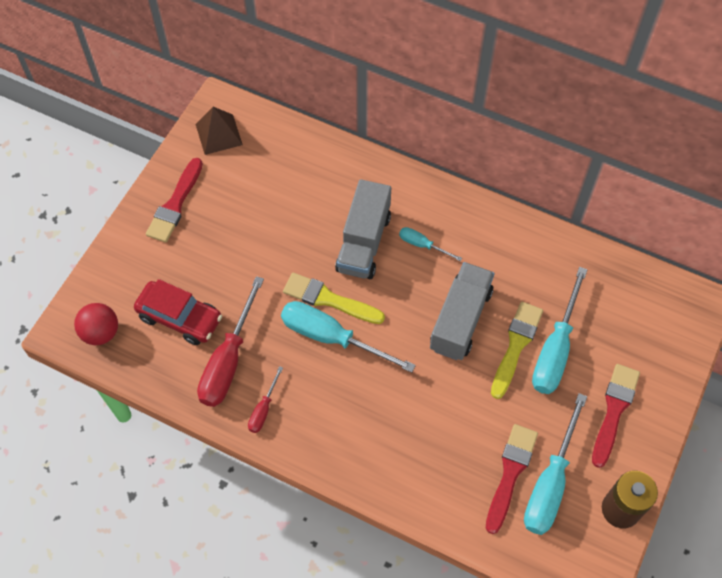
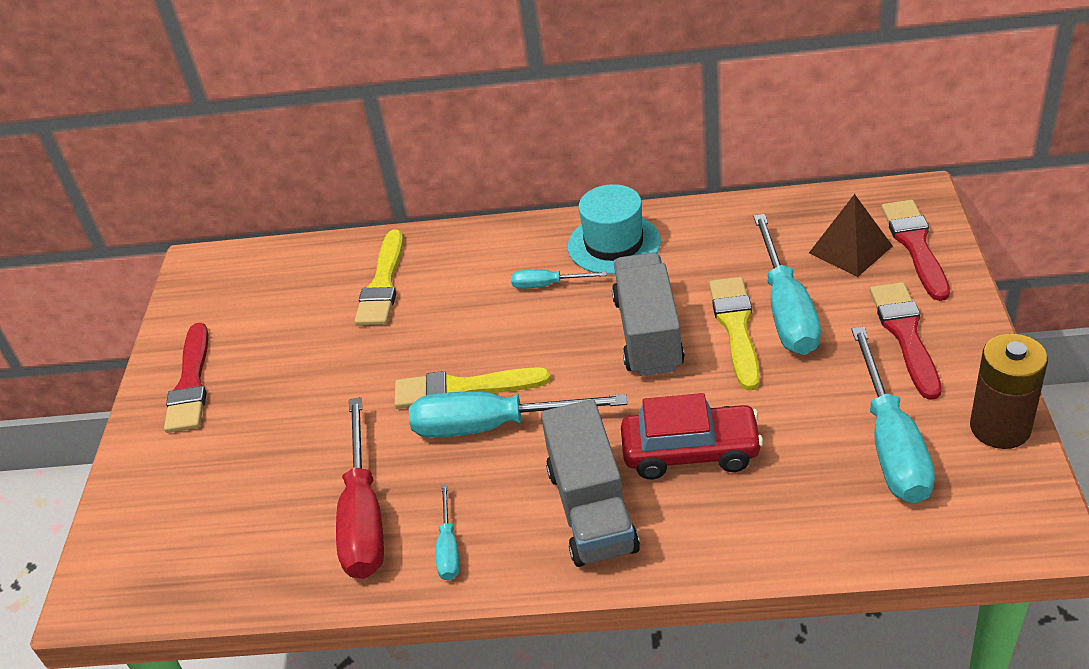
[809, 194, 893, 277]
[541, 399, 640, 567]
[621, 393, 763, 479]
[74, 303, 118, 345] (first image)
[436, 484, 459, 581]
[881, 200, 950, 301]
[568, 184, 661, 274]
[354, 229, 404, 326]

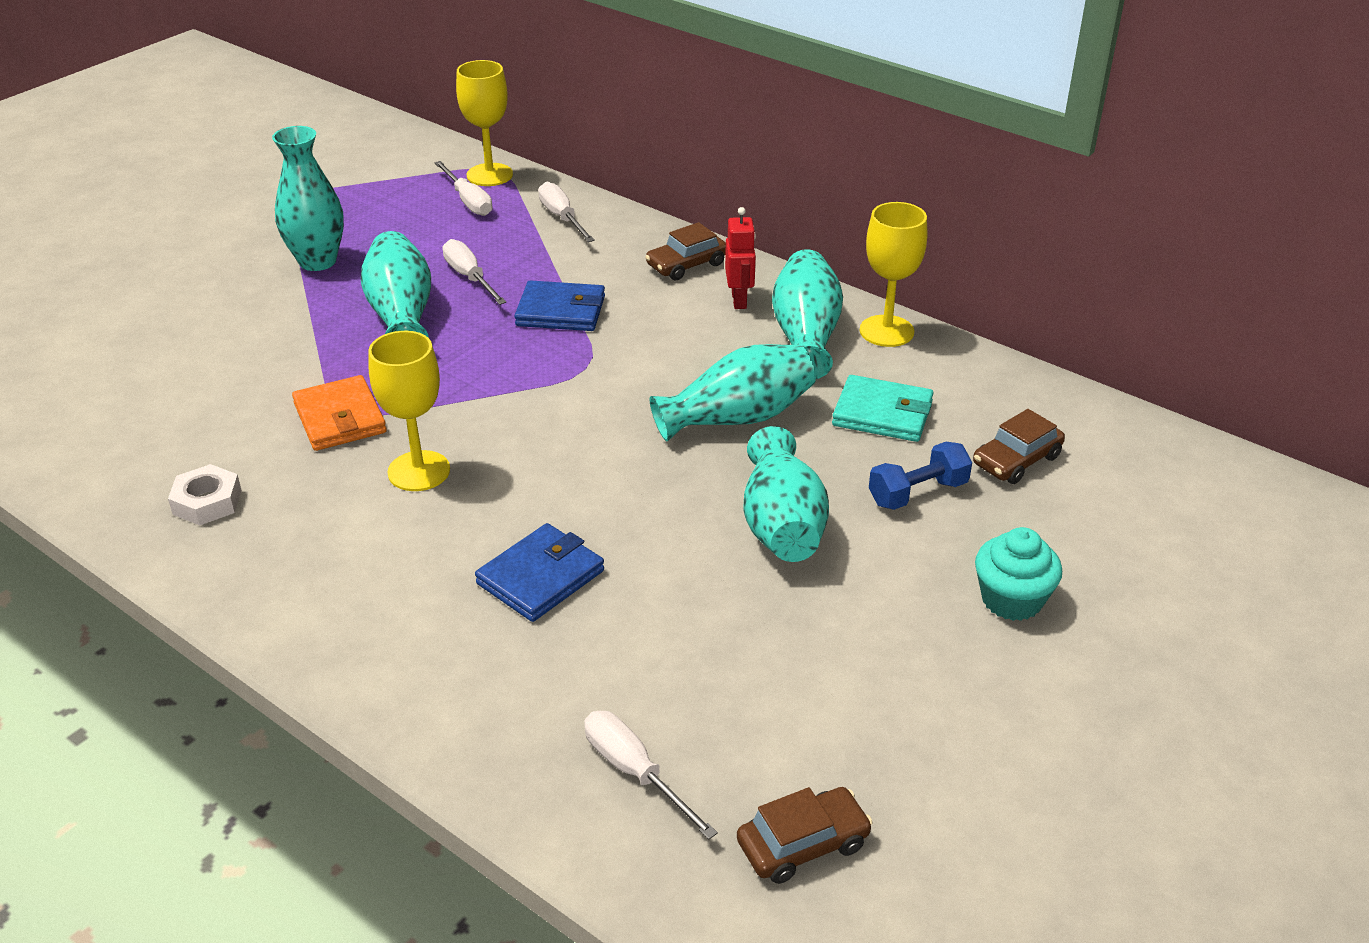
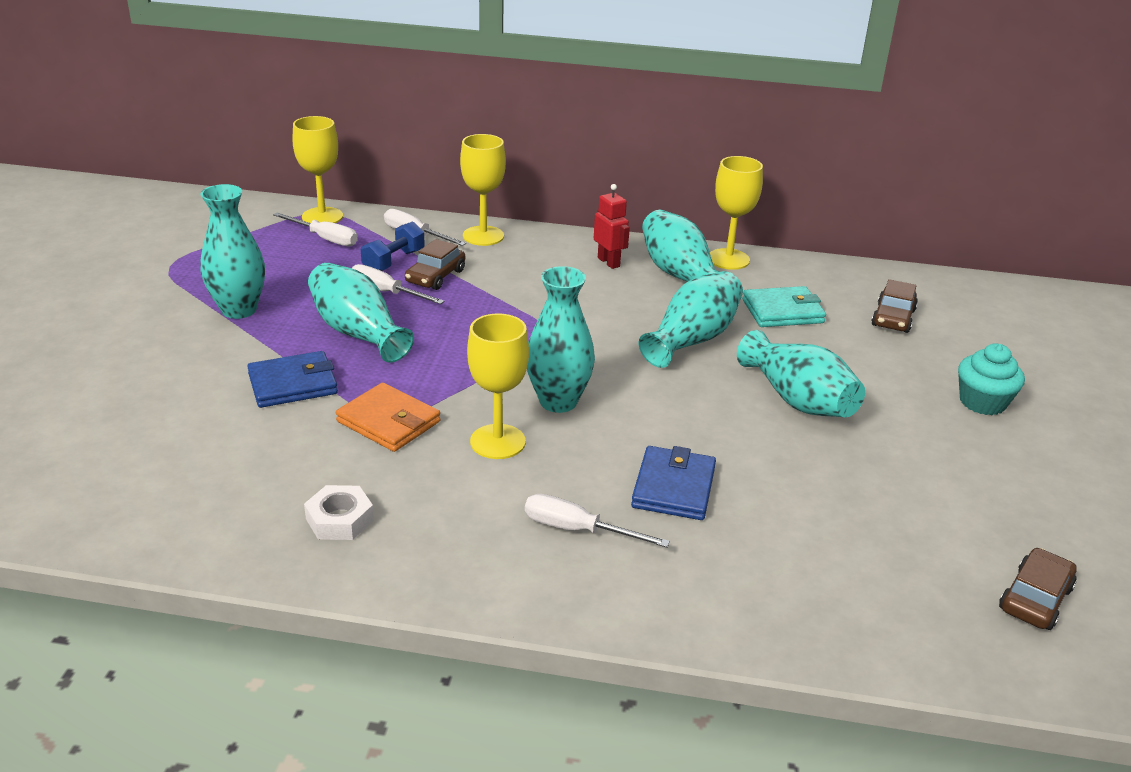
[405, 239, 465, 290]
[247, 351, 338, 408]
[361, 222, 425, 271]
[525, 494, 670, 548]
[460, 134, 506, 246]
[527, 266, 595, 413]

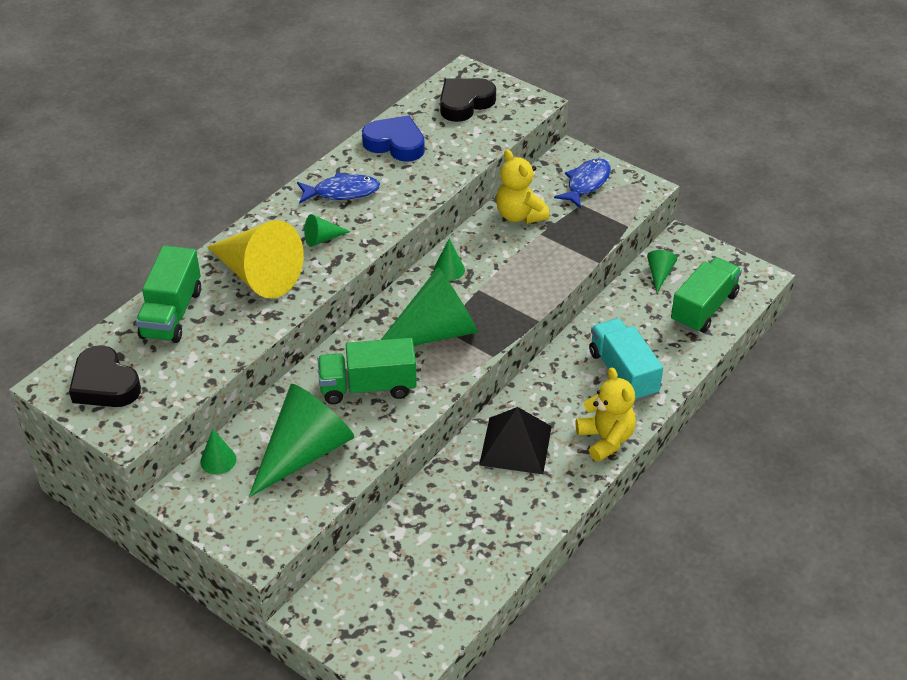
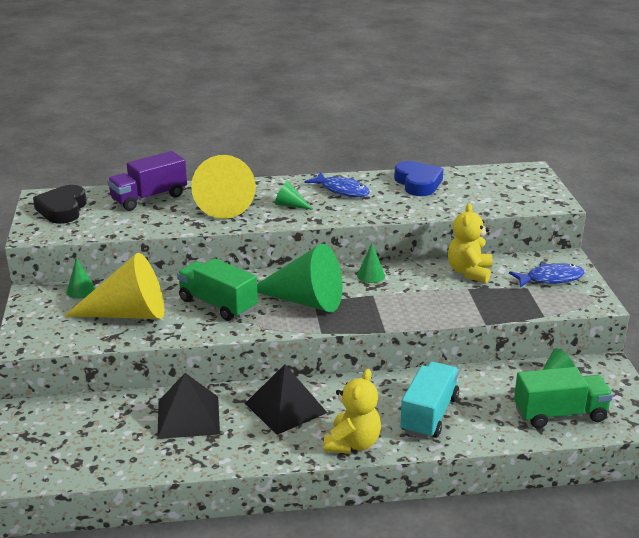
[440, 78, 496, 122] (first image)
[107, 151, 187, 211]
[64, 253, 164, 319]
[157, 373, 220, 439]

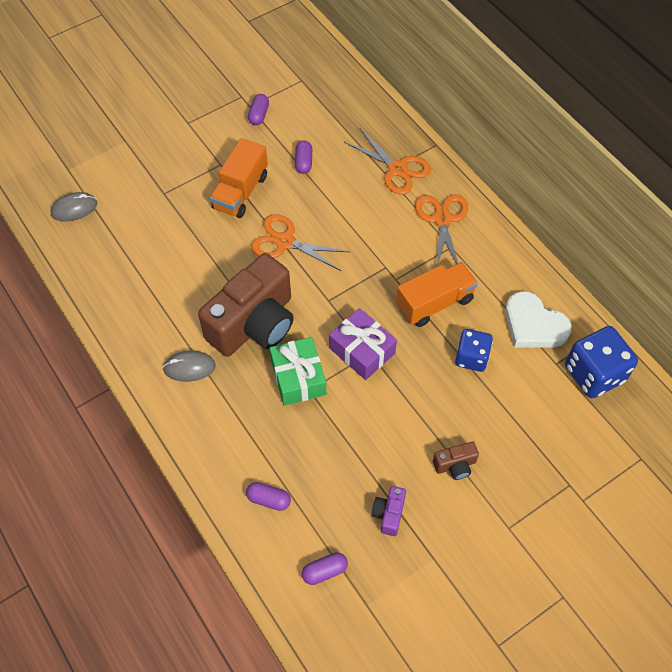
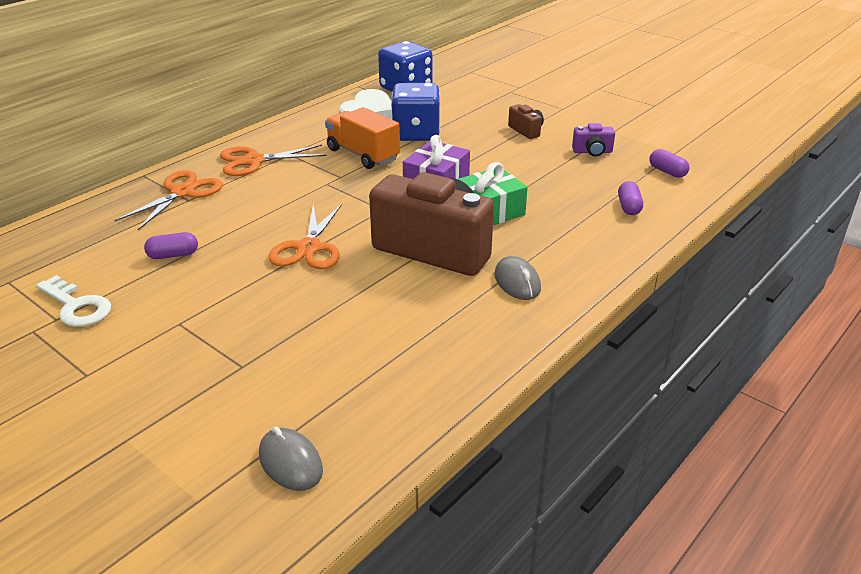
[36, 275, 111, 327]
[210, 138, 268, 218] (first image)
[391, 83, 440, 141]

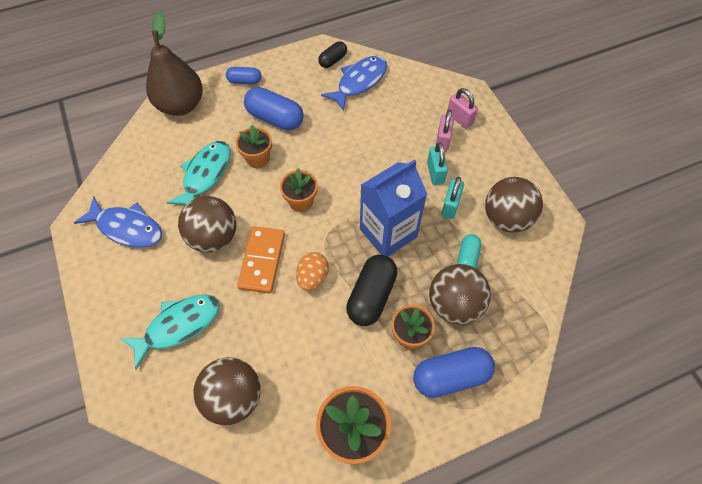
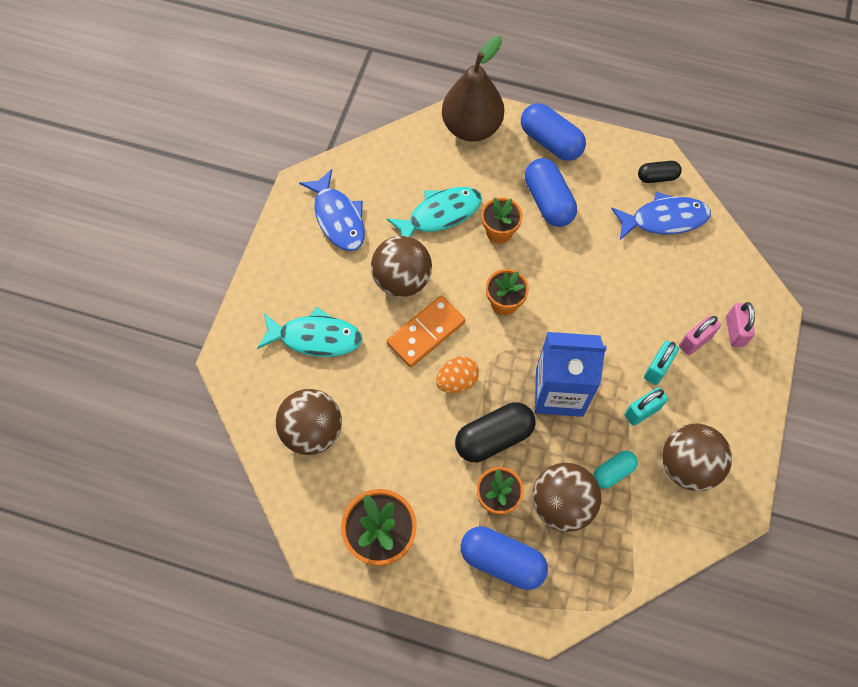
[521, 103, 586, 161]

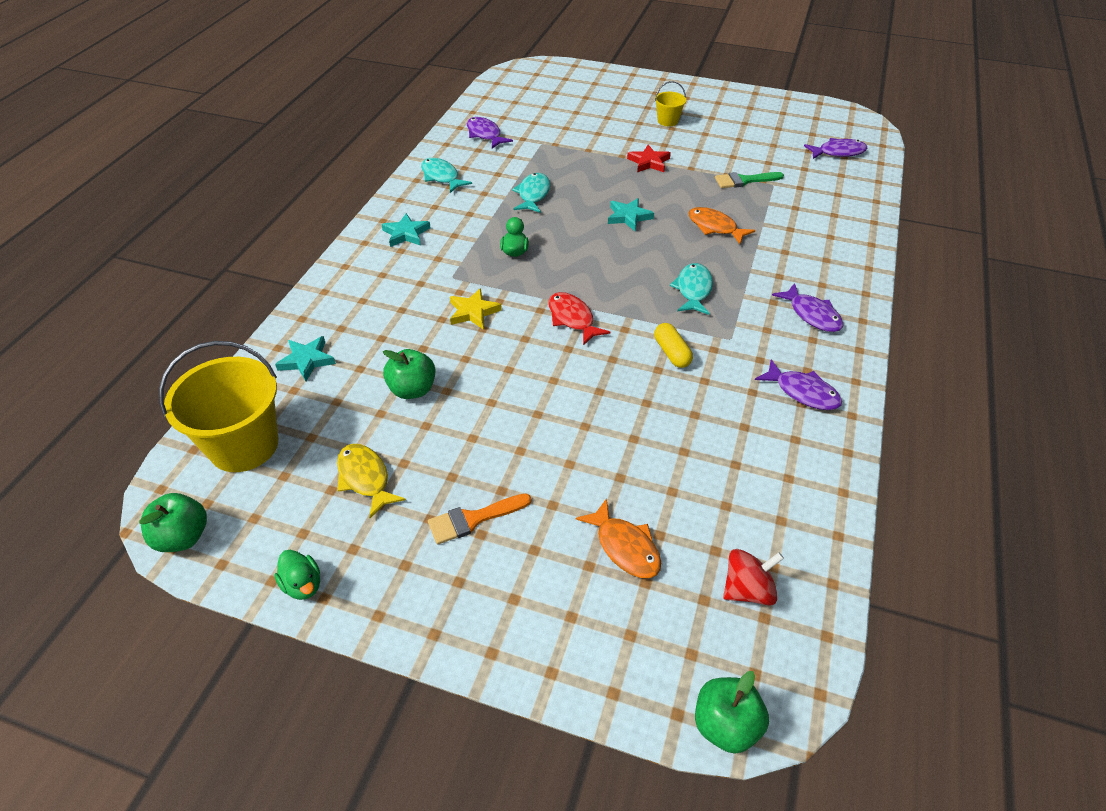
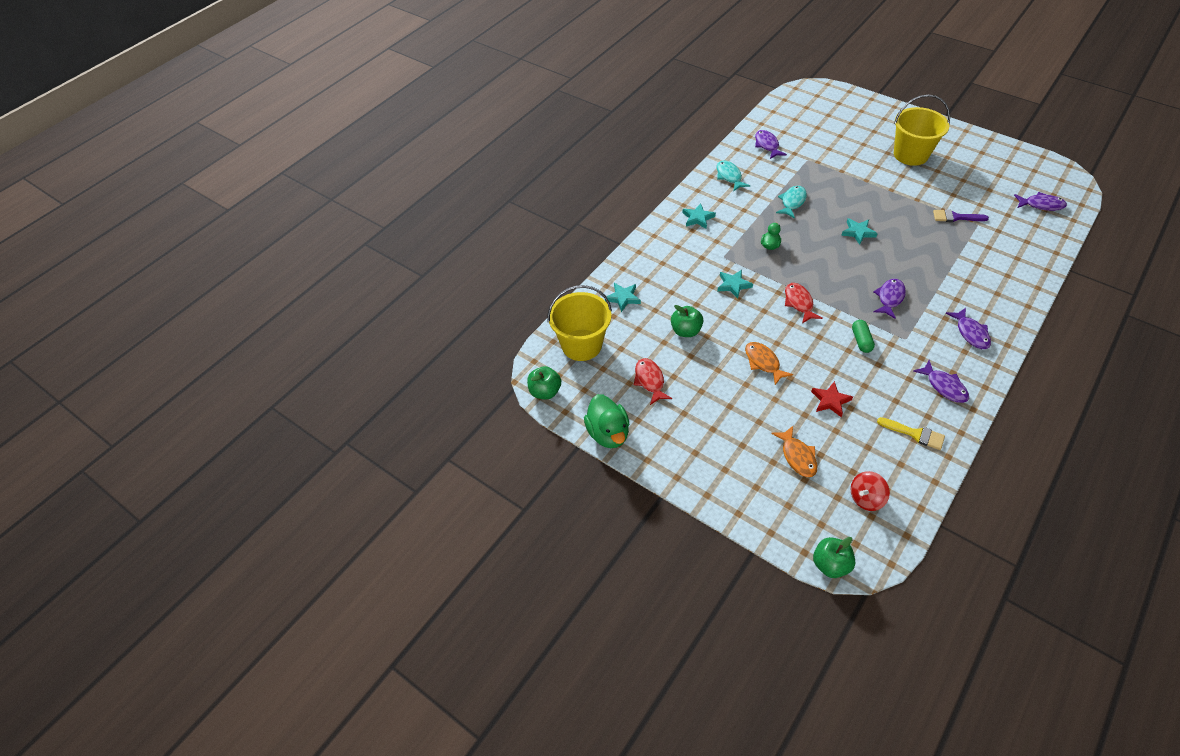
[894, 94, 950, 166]
[811, 381, 853, 417]
[933, 209, 989, 222]
[745, 342, 793, 385]
[873, 279, 906, 319]
[717, 270, 753, 299]
[852, 320, 875, 353]
[634, 358, 672, 405]
[428, 494, 531, 544] (first image)
[851, 471, 890, 511]
[584, 394, 630, 448]
[877, 417, 945, 450]

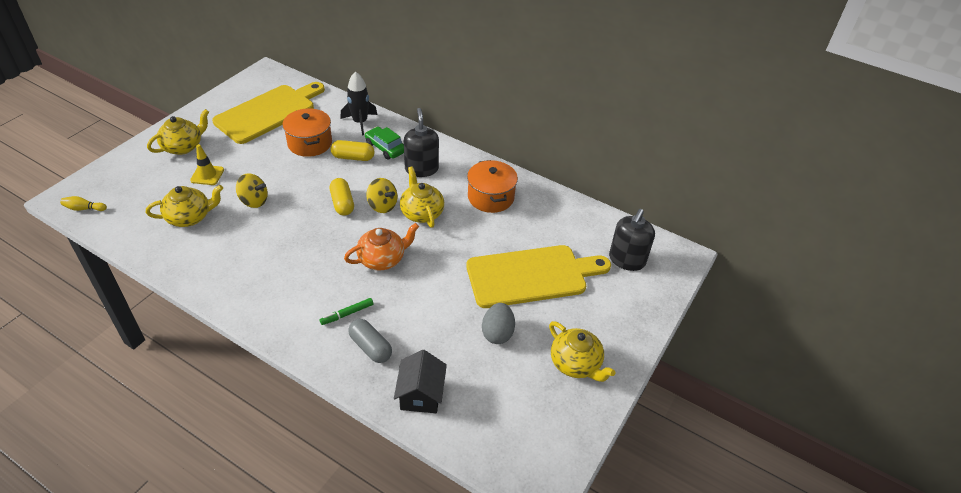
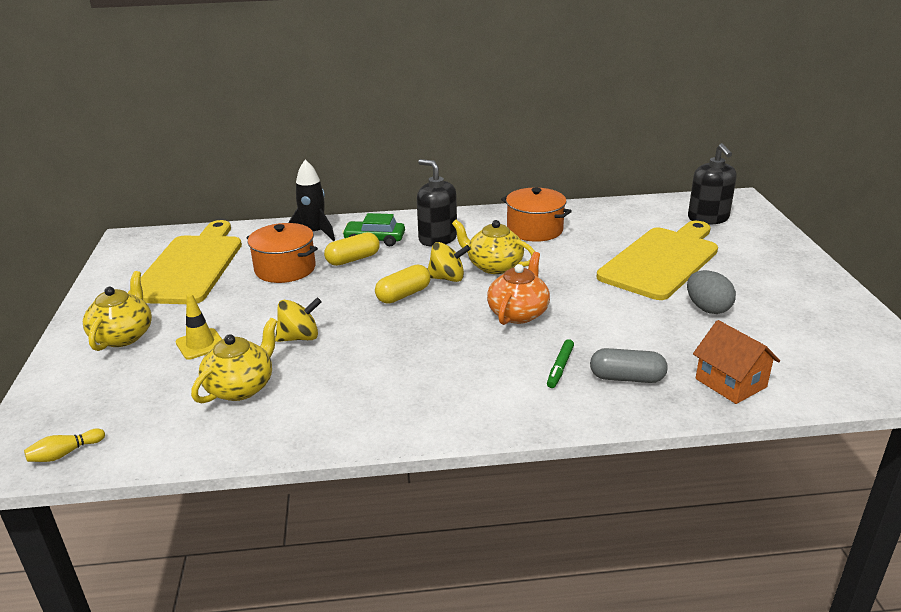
[375, 264, 431, 304]
[549, 321, 615, 382] (first image)
[693, 320, 780, 404]

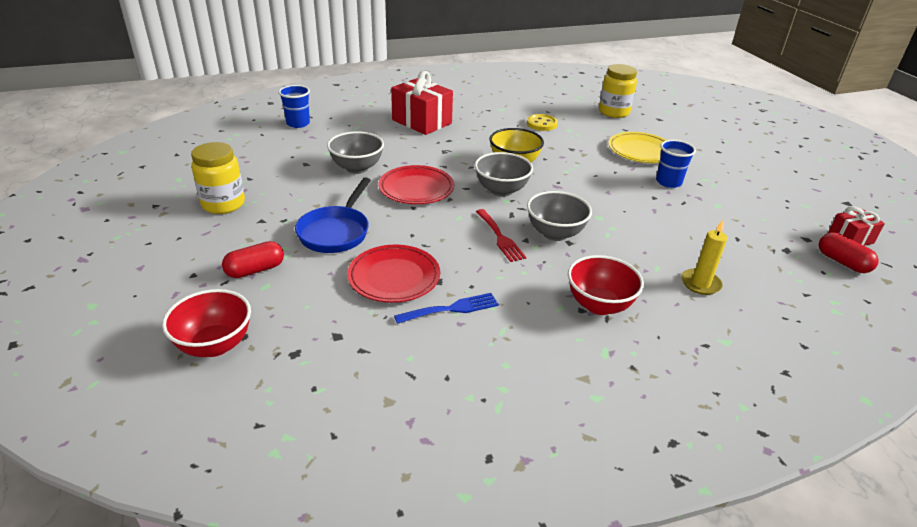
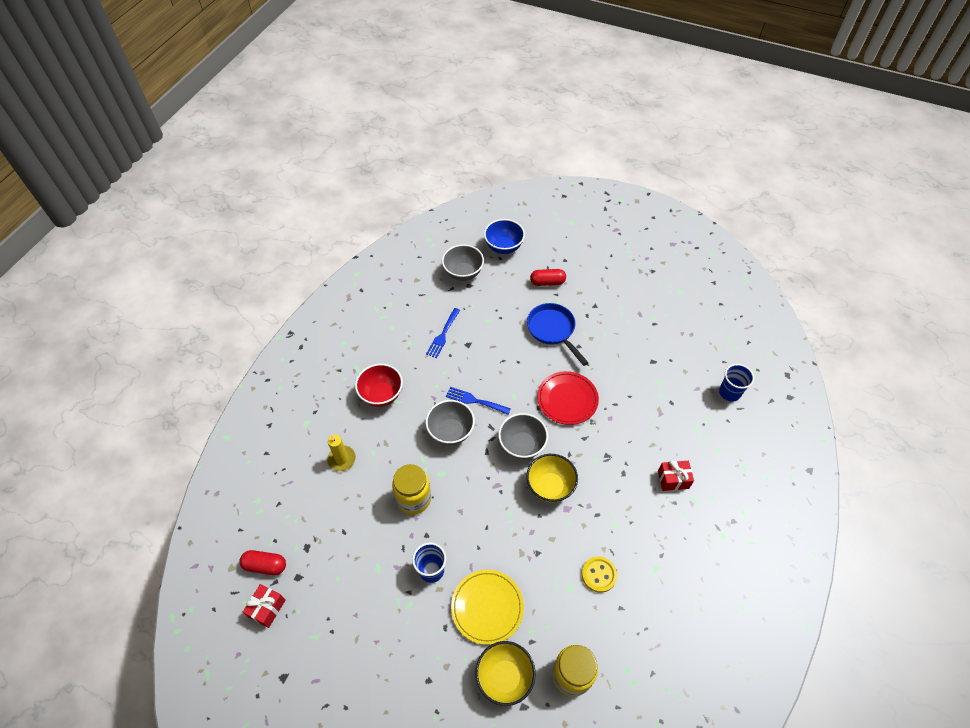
[658, 460, 694, 491]
[442, 244, 484, 281]
[392, 464, 431, 515]
[446, 387, 511, 415]
[530, 269, 566, 286]
[347, 245, 440, 303] (first image)
[484, 219, 525, 254]
[475, 641, 536, 706]

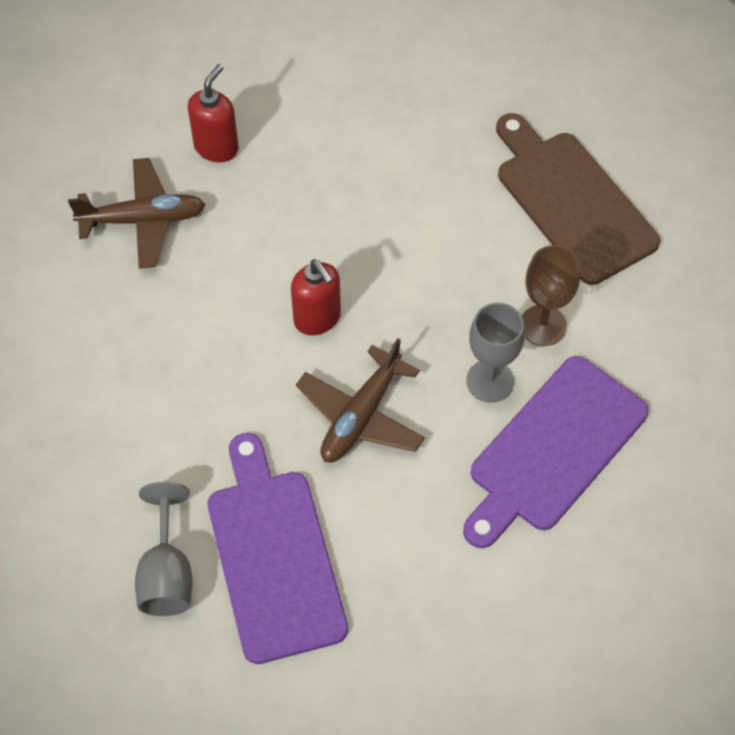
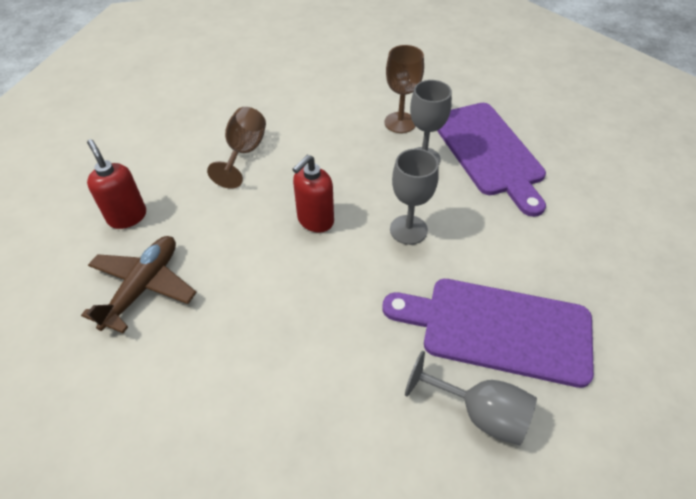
[496, 113, 660, 285] (first image)
[293, 155, 334, 232]
[390, 148, 439, 245]
[207, 107, 266, 189]

